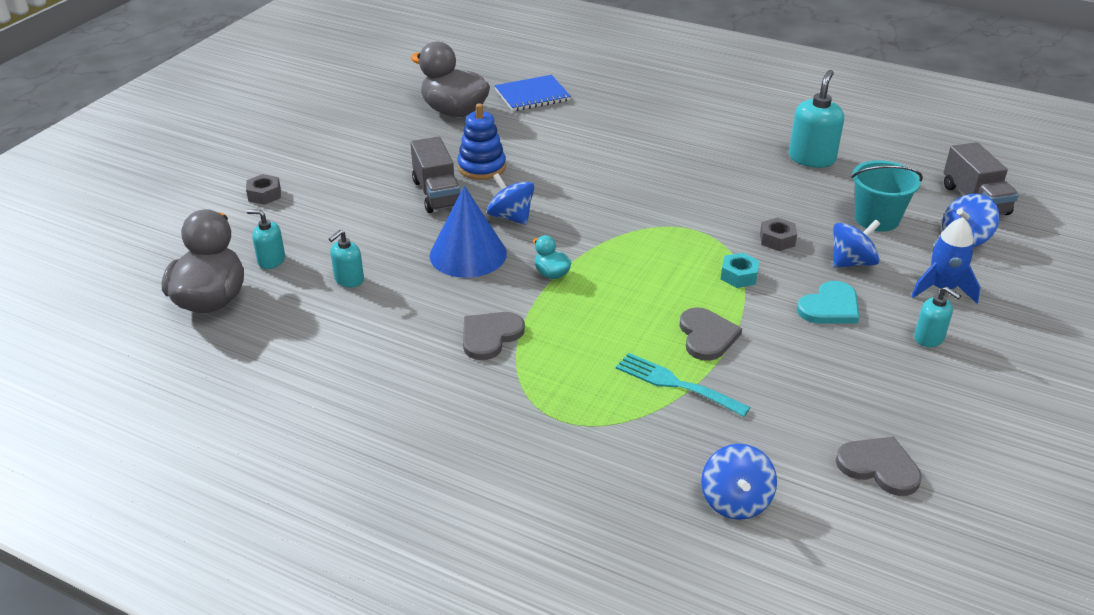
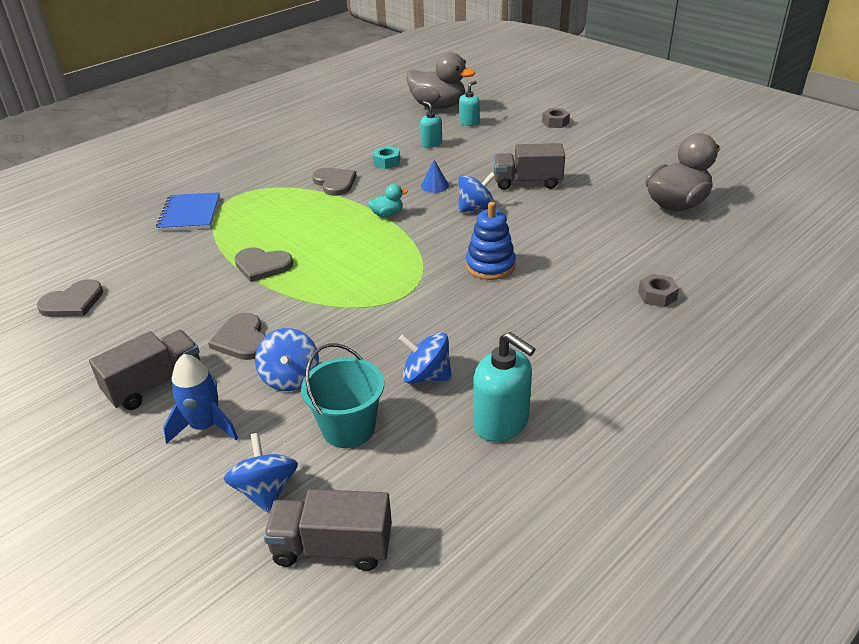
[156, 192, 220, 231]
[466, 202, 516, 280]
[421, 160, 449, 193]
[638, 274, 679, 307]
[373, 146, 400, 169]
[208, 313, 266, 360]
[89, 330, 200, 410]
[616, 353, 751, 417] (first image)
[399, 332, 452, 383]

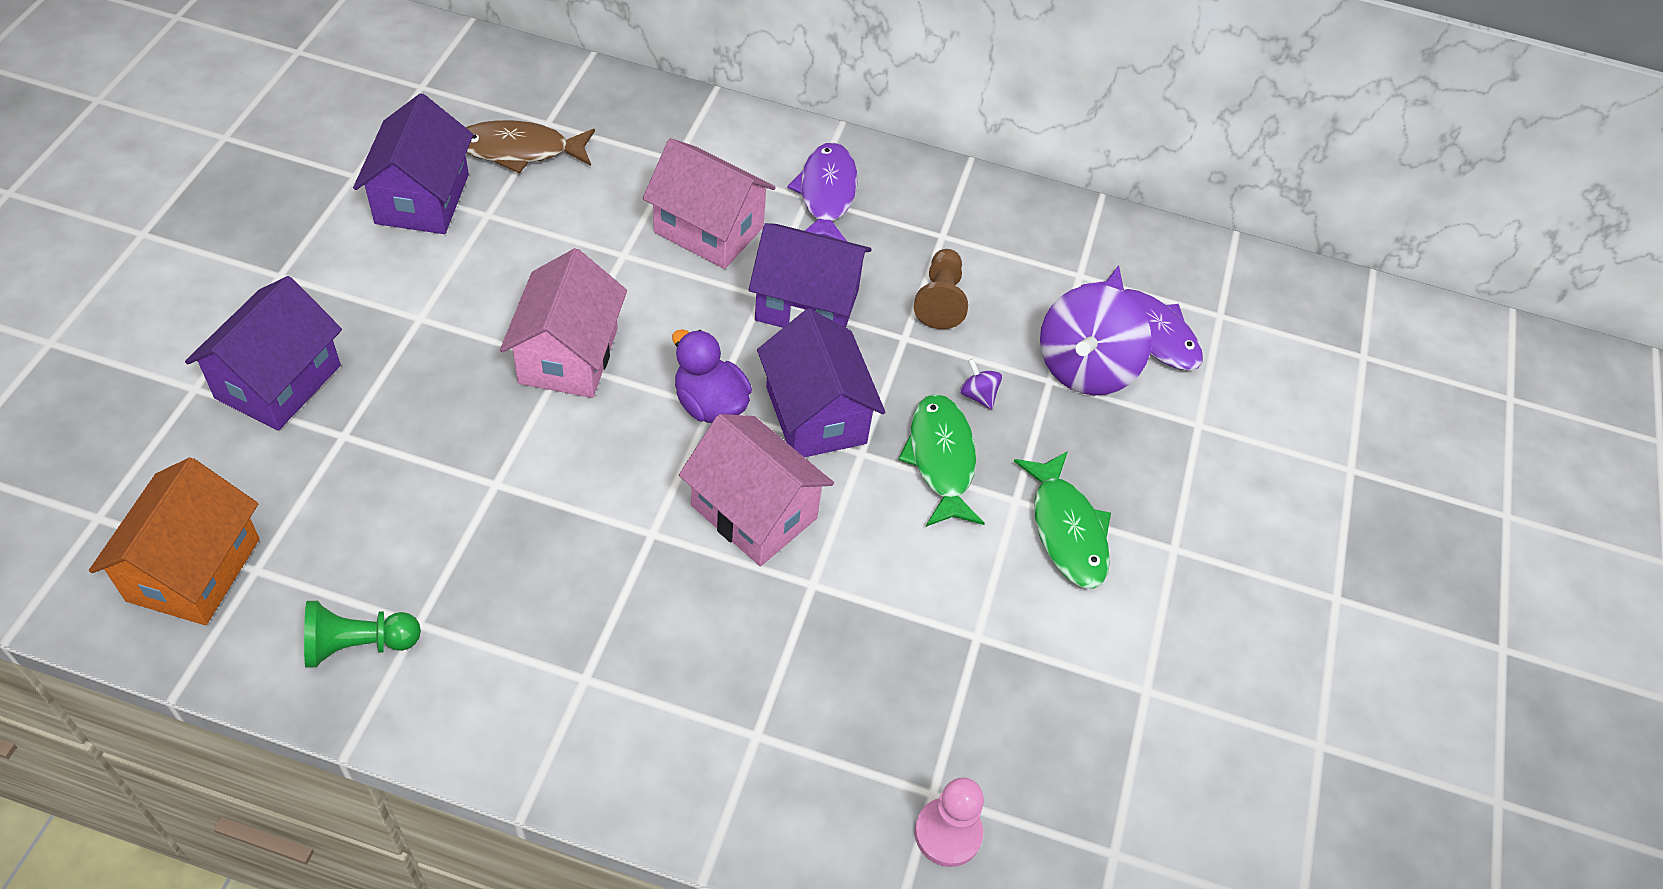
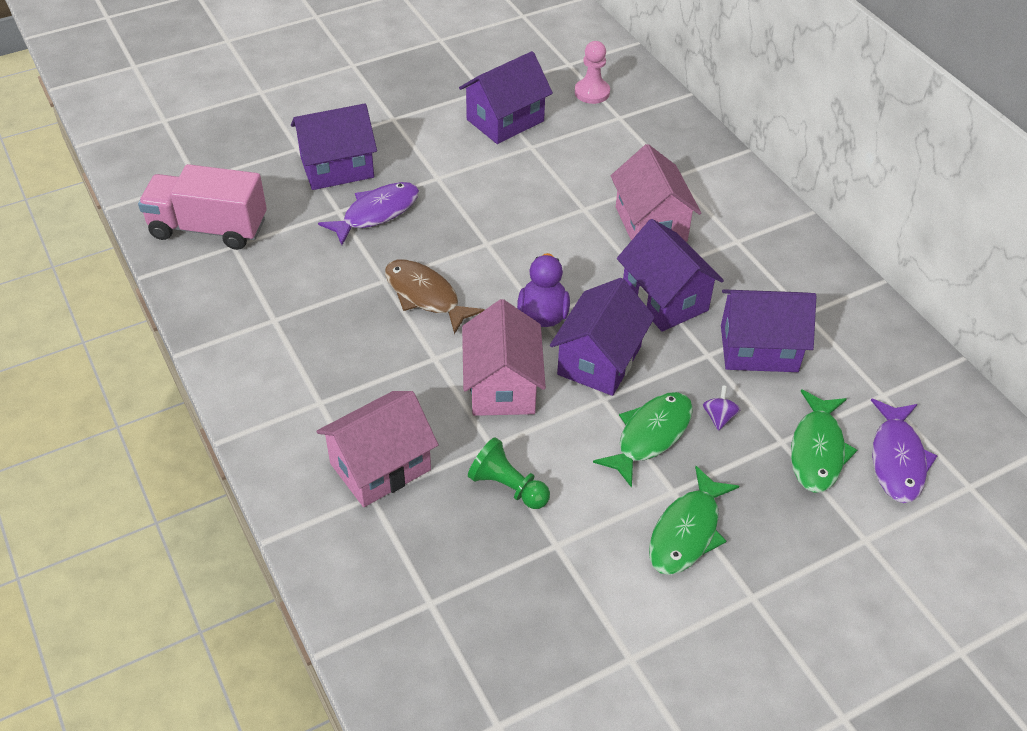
[385, 260, 484, 334]
[318, 182, 419, 245]
[316, 391, 438, 507]
[721, 289, 816, 372]
[791, 390, 857, 493]
[138, 164, 267, 250]
[468, 437, 550, 509]
[575, 41, 610, 104]

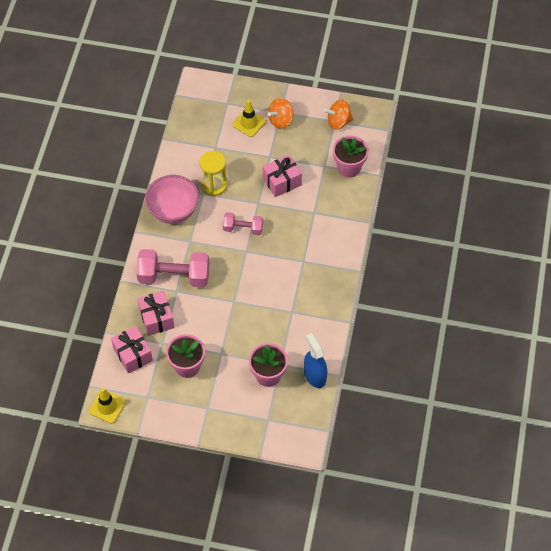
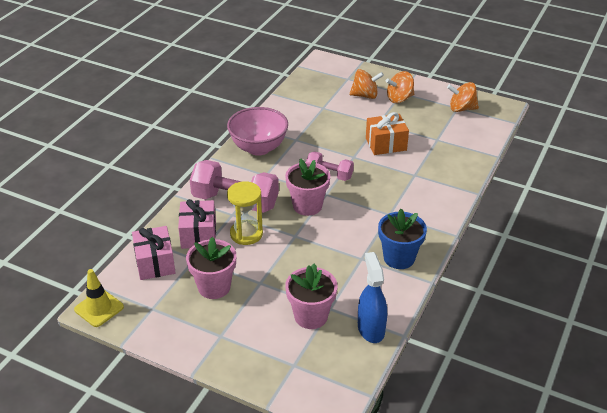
[349, 69, 384, 99]
[285, 158, 330, 216]
[227, 181, 263, 245]
[366, 112, 409, 155]
[378, 209, 427, 269]

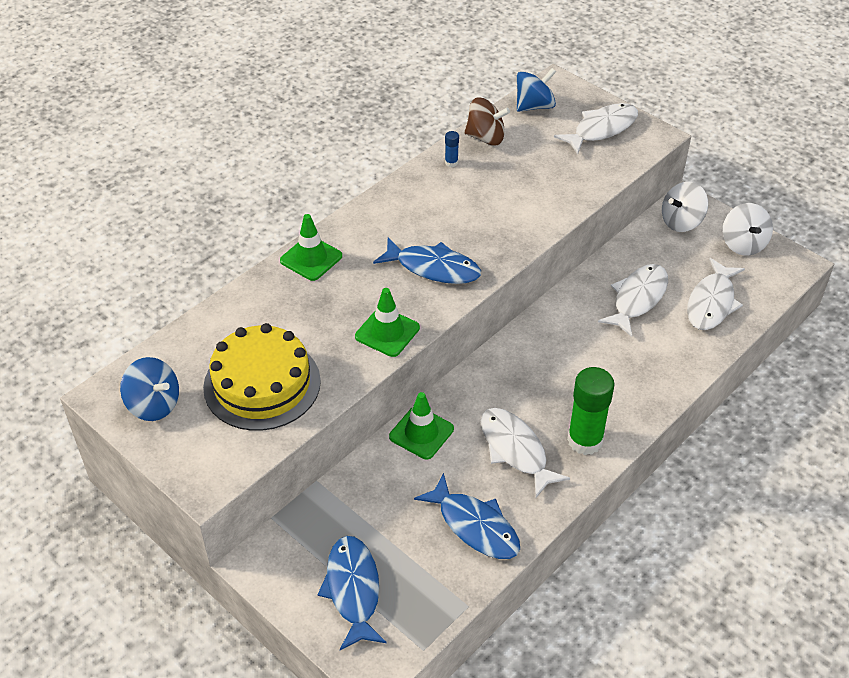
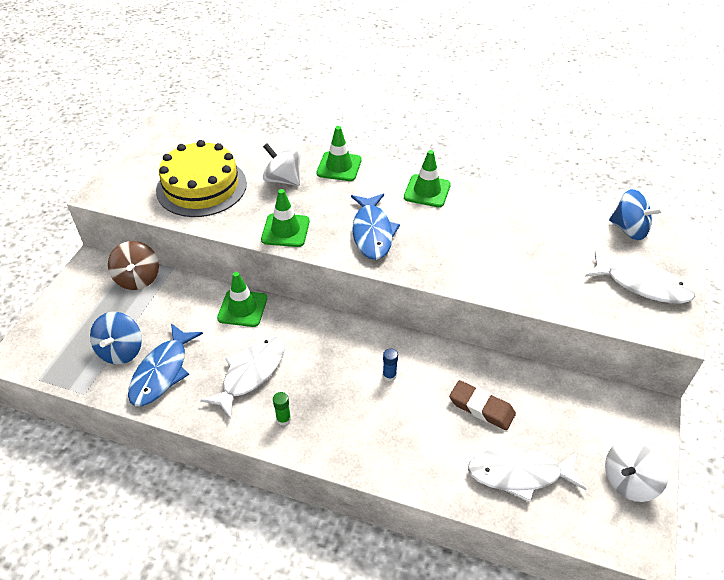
[108, 241, 159, 290]
[383, 348, 398, 382]
[263, 143, 301, 186]
[449, 380, 516, 430]
[90, 312, 142, 365]
[273, 392, 291, 426]
[317, 536, 386, 650] (first image)
[404, 150, 451, 207]

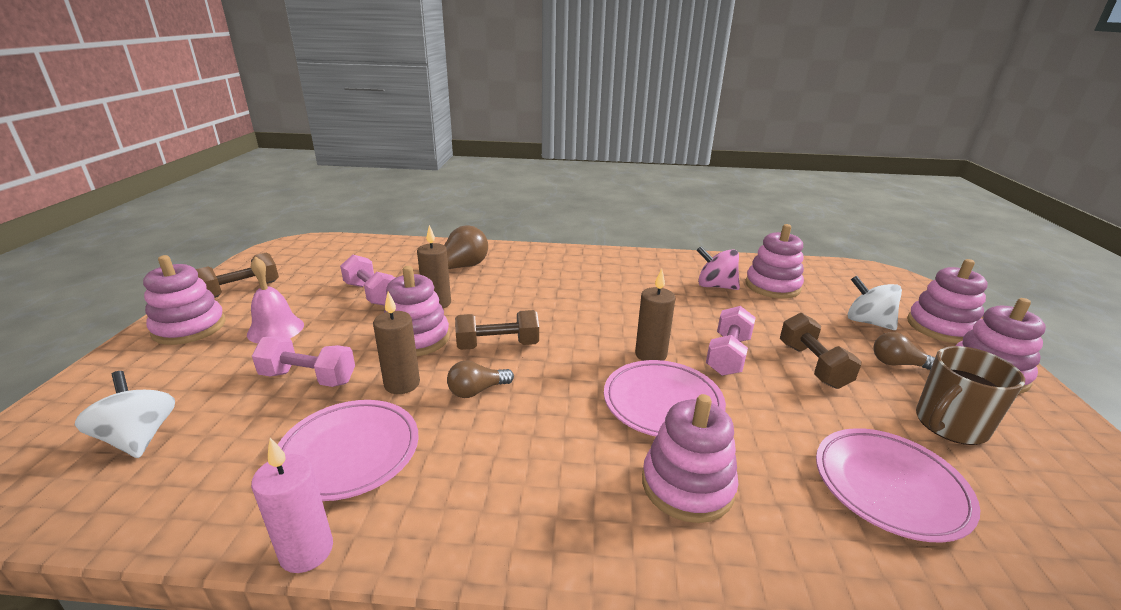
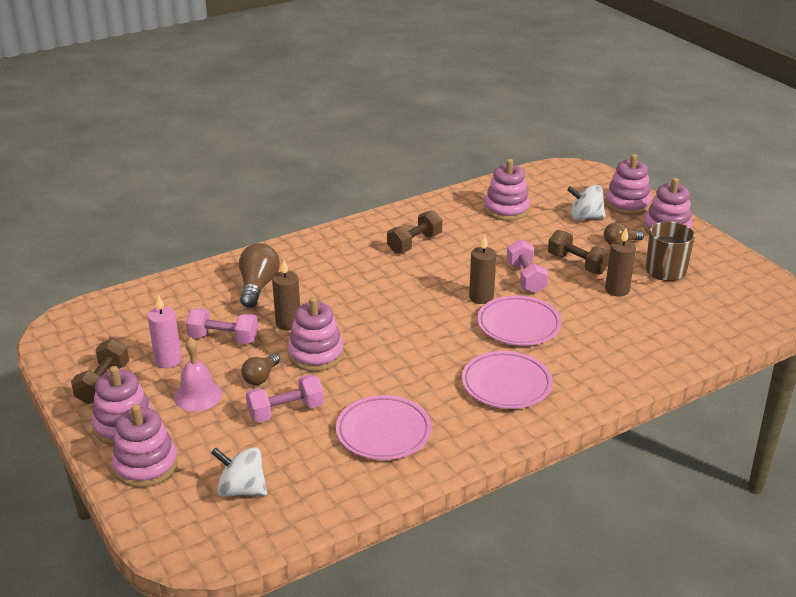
[696, 246, 740, 290] (first image)
[605, 228, 636, 297]
[387, 210, 442, 254]
[241, 354, 280, 385]
[112, 404, 178, 487]
[462, 351, 553, 409]
[148, 295, 182, 368]

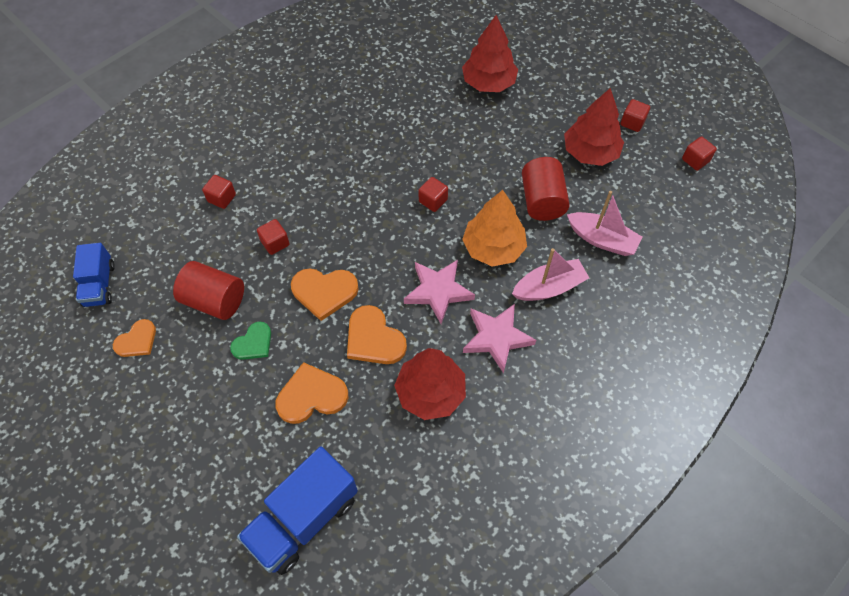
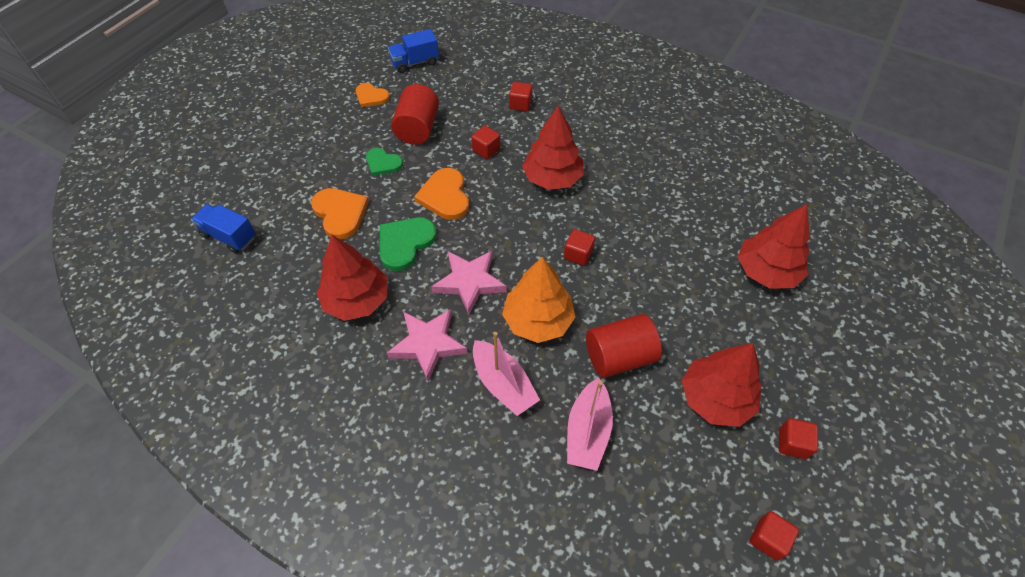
[379, 218, 437, 271]
[191, 204, 256, 253]
[522, 106, 584, 190]

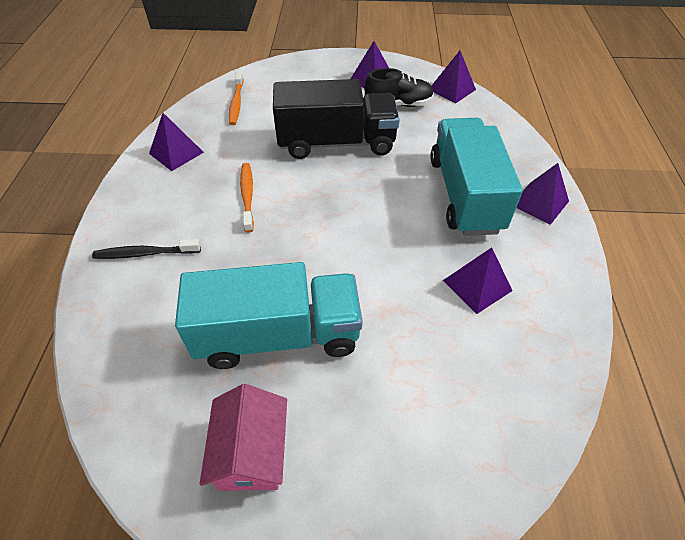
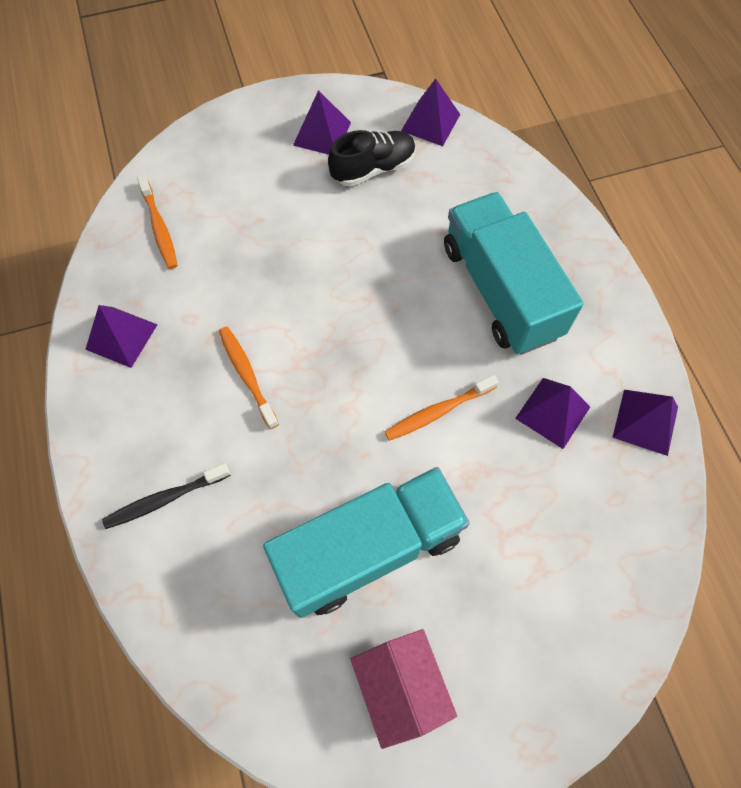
[273, 79, 400, 159] (first image)
[612, 390, 678, 456]
[385, 375, 499, 441]

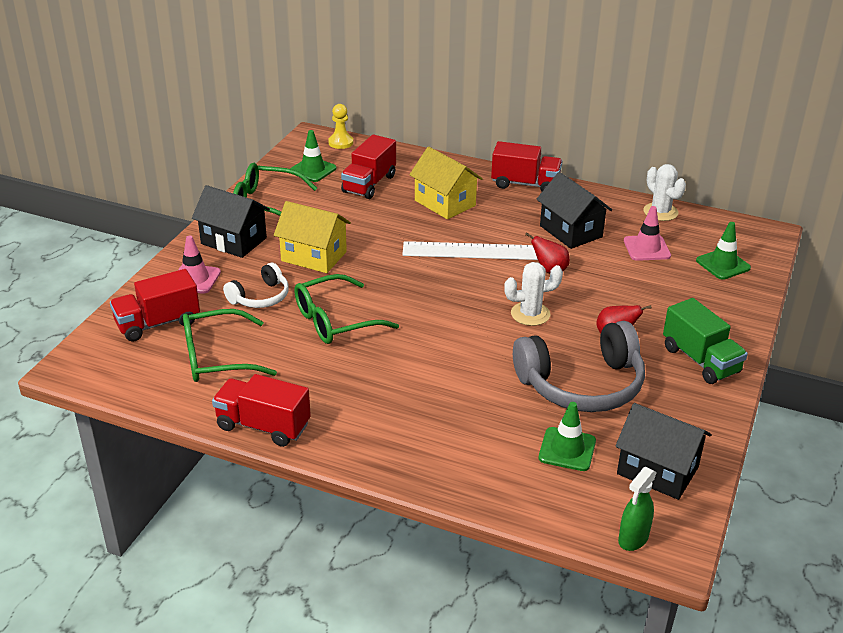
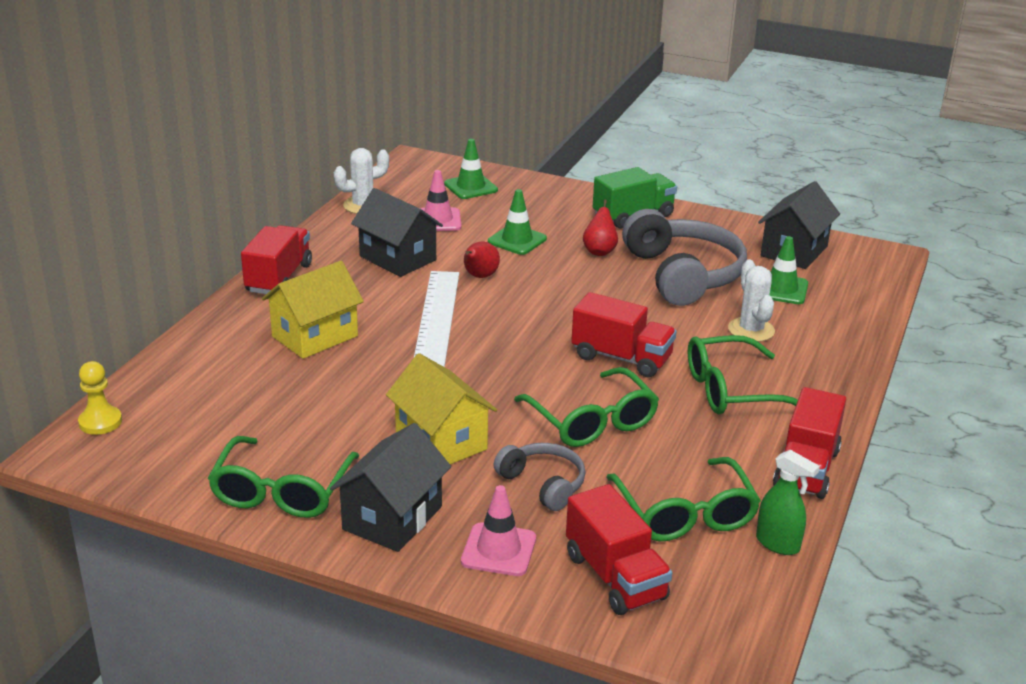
[488, 189, 547, 255]
[571, 292, 677, 377]
[351, 188, 443, 277]
[386, 353, 497, 464]
[728, 259, 775, 342]
[493, 443, 586, 511]
[756, 450, 820, 555]
[688, 335, 798, 415]

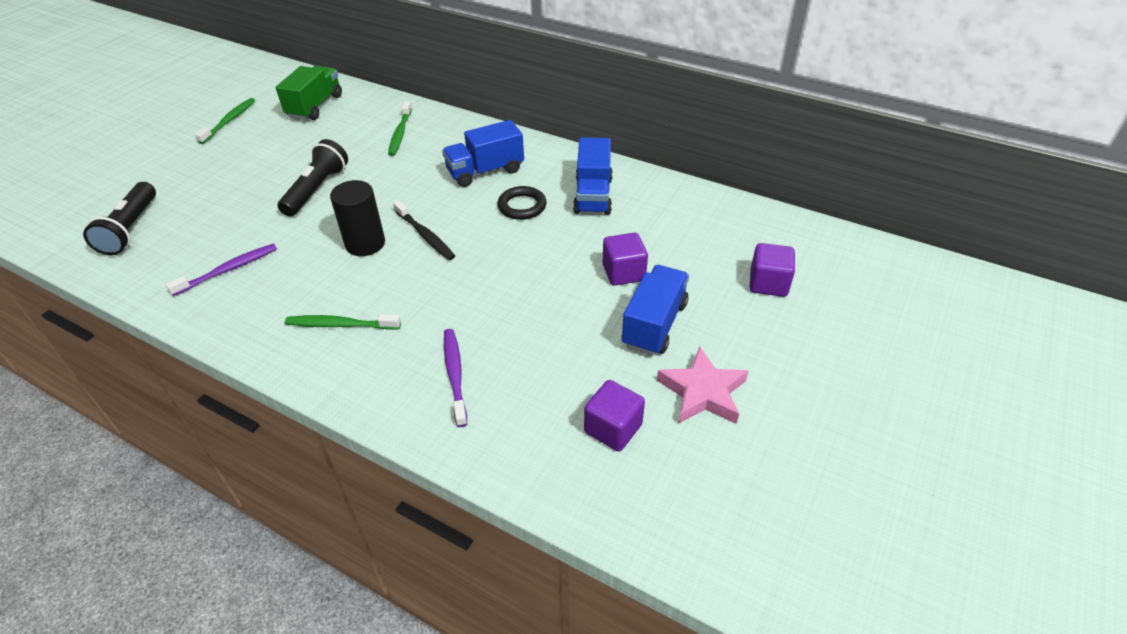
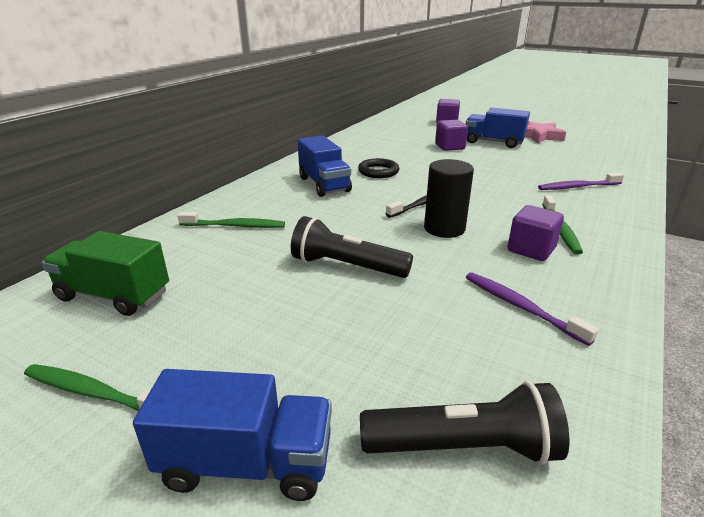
[133, 369, 332, 501]
[508, 205, 564, 261]

